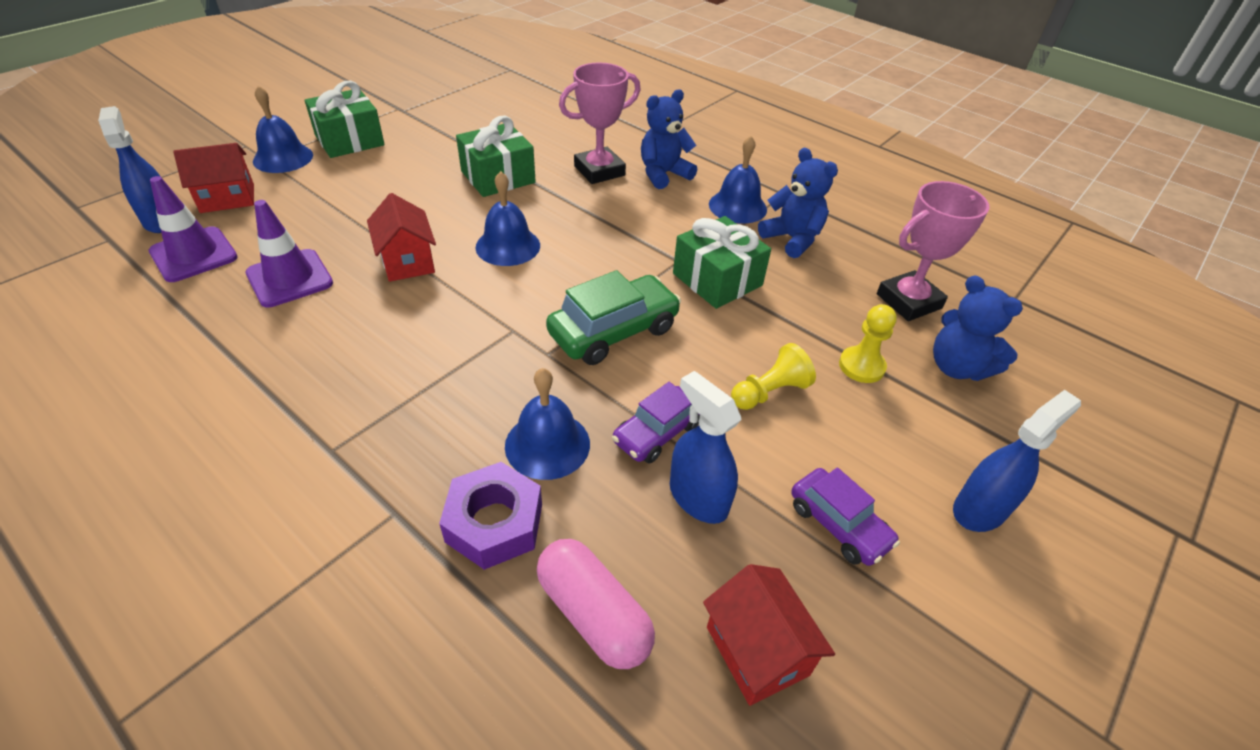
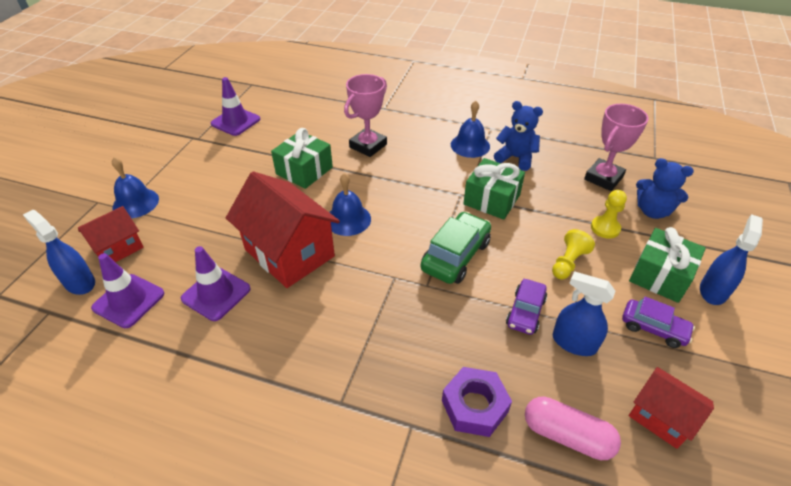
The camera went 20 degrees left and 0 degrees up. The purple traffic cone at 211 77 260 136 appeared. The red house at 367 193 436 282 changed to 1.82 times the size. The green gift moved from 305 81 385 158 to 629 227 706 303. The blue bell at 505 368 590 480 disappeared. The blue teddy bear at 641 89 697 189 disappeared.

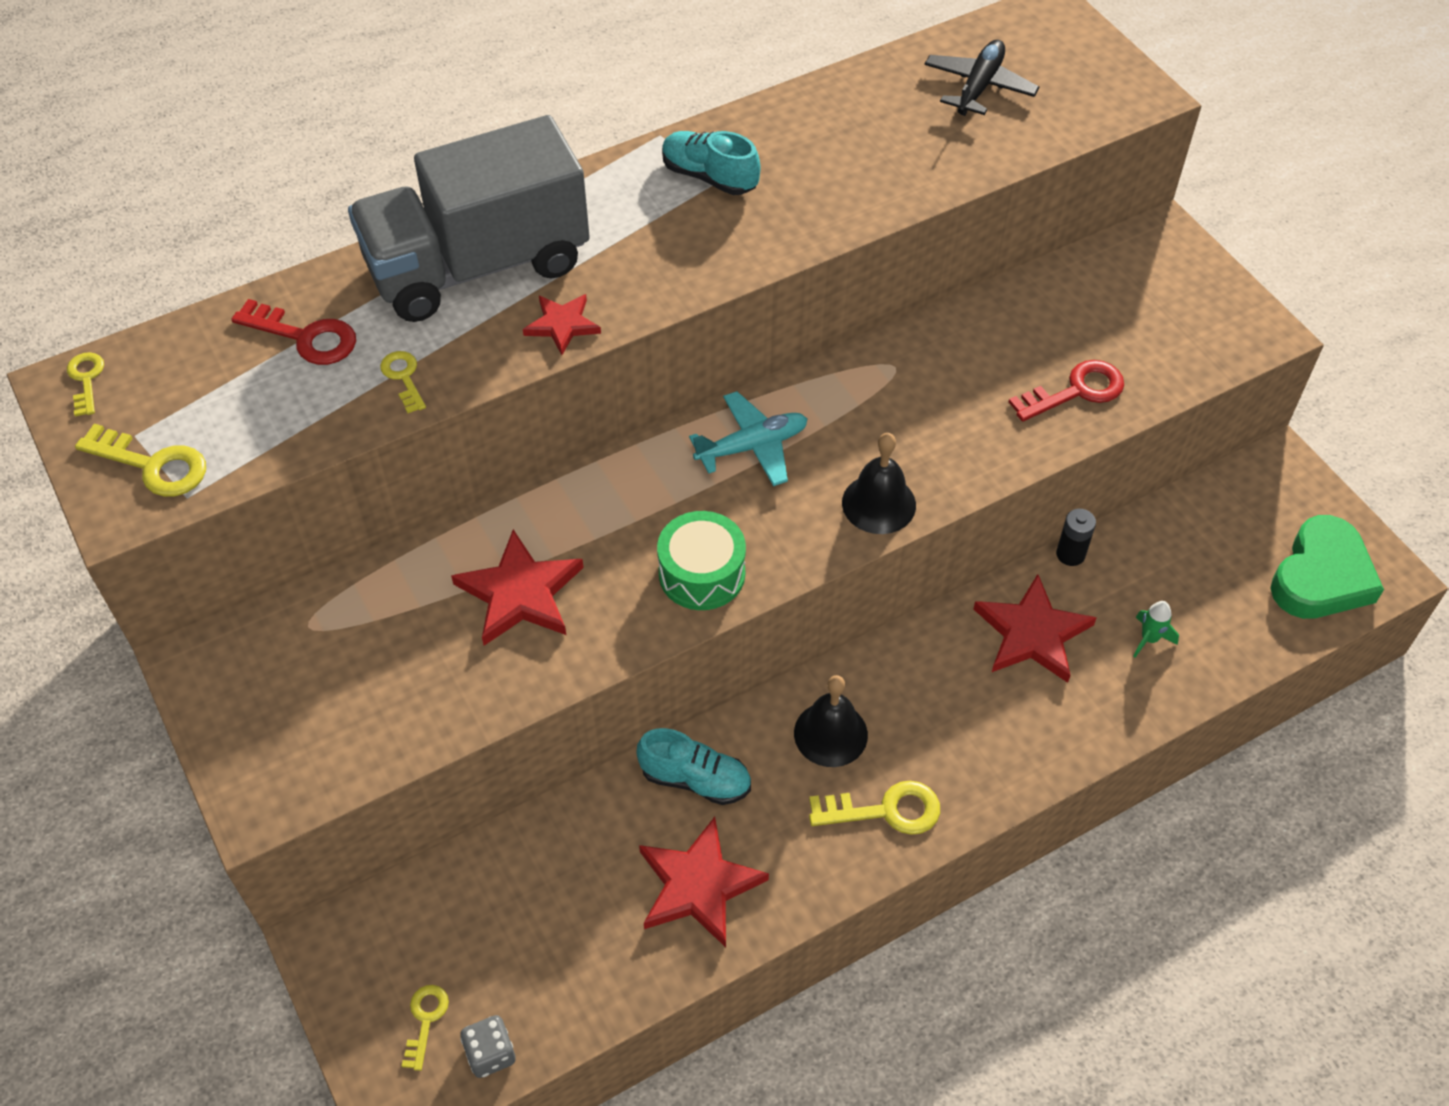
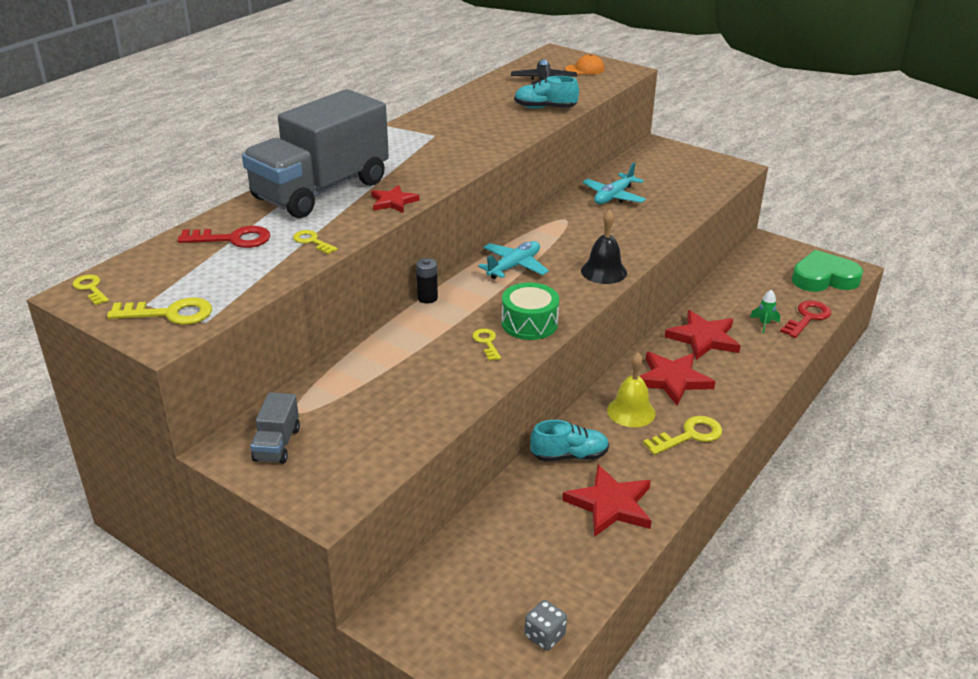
The camera went 25 degrees left and 20 degrees down. The grey truck at 250 392 300 464 appeared. The black battery moved from 1056 509 1096 566 to 416 258 438 304. The yellow key moved from 402 985 449 1071 to 472 328 501 361. The turquoise shoe moved from 662 131 761 195 to 514 76 579 109. The orange cap at 565 54 605 75 appeared. The turquoise plane at 582 163 646 204 appeared. The black bell at 794 675 868 767 became the yellow bell at 607 353 655 427. The red star moved from 451 529 584 646 to 640 352 715 406. The red key moved from 1009 360 1124 422 to 780 300 831 338. The green heart at 1271 515 1384 619 turned 105 degrees counterclockwise.

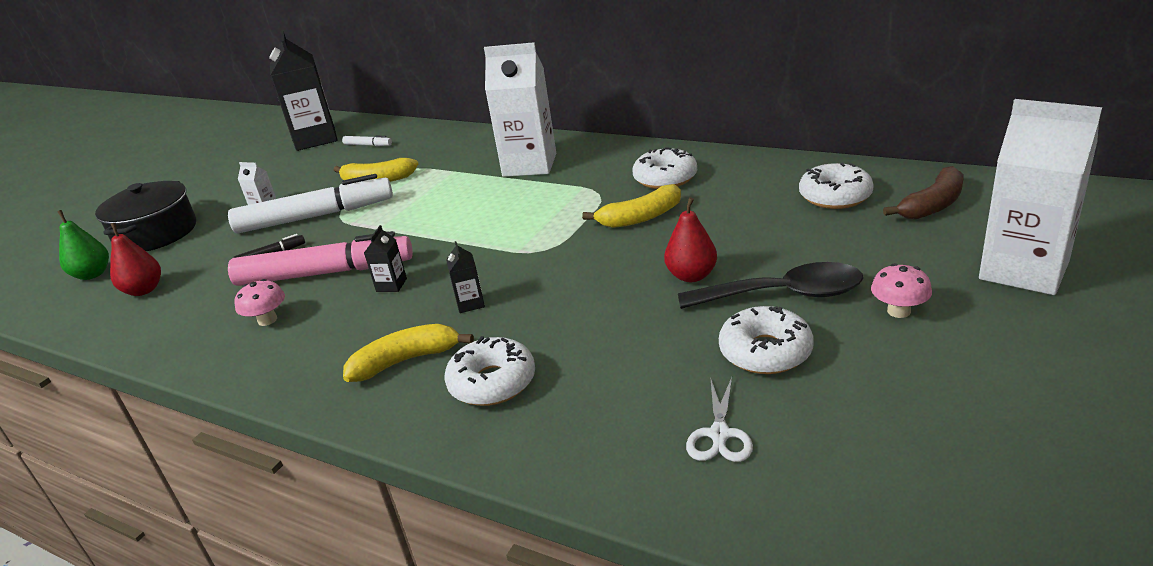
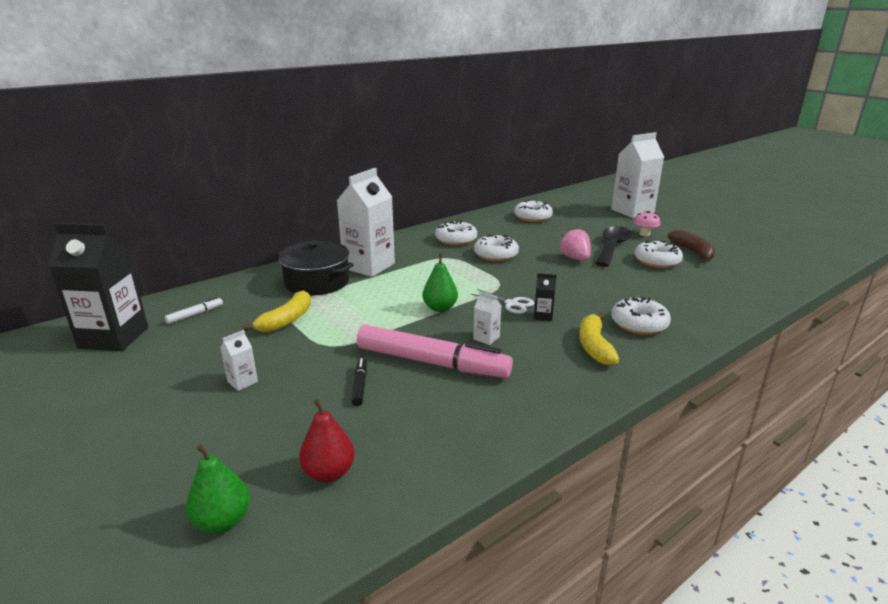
The camera went 70 degrees left and 5 degrees down. The black pot moved from 95 181 196 251 to 277 240 354 296. The pink marker at 228 231 413 286 turned 90 degrees clockwise. The green pear at 422 253 458 312 appeared. The white scissors moved from 686 377 753 462 to 471 289 534 314. The black carton at 364 225 407 292 became the white carton at 473 292 501 345. The yellow banana at 582 184 681 228 was replaced by the white donut at 474 234 519 262. The red pear at 664 197 717 282 was replaced by the pink strawberry at 559 228 591 261. The brown banana moved from 883 166 963 220 to 667 230 715 262. The white marker at 228 174 393 233 disappeared. The pink mushroom at 234 279 285 326 disappeared.

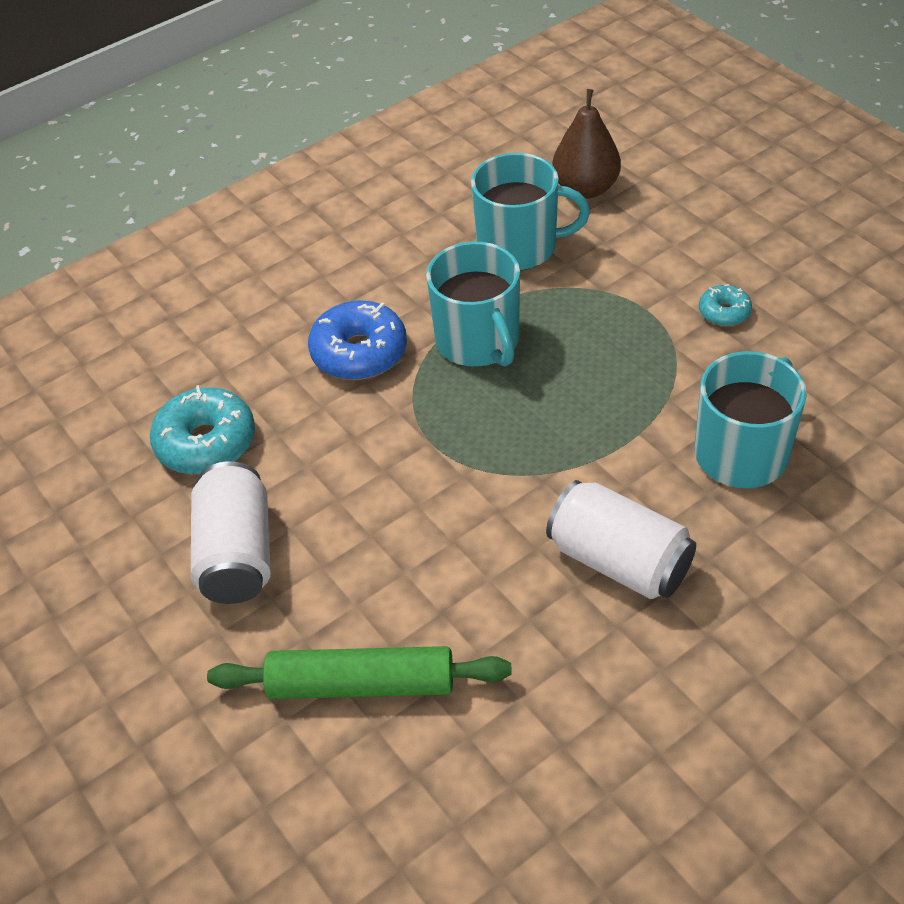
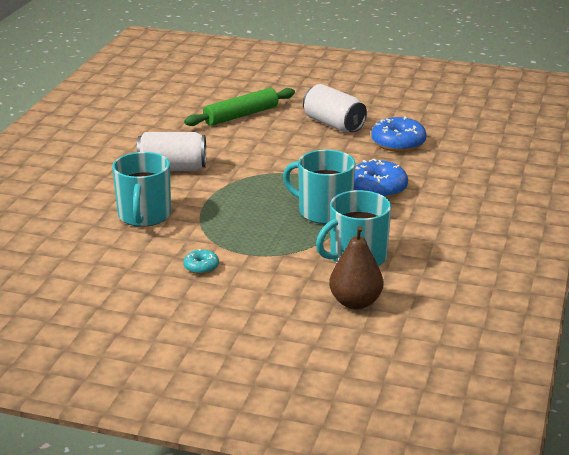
The camera went 140 degrees right and 20 degrees down. The turquoise donut at 150 385 255 474 became the blue donut at 371 116 426 152.

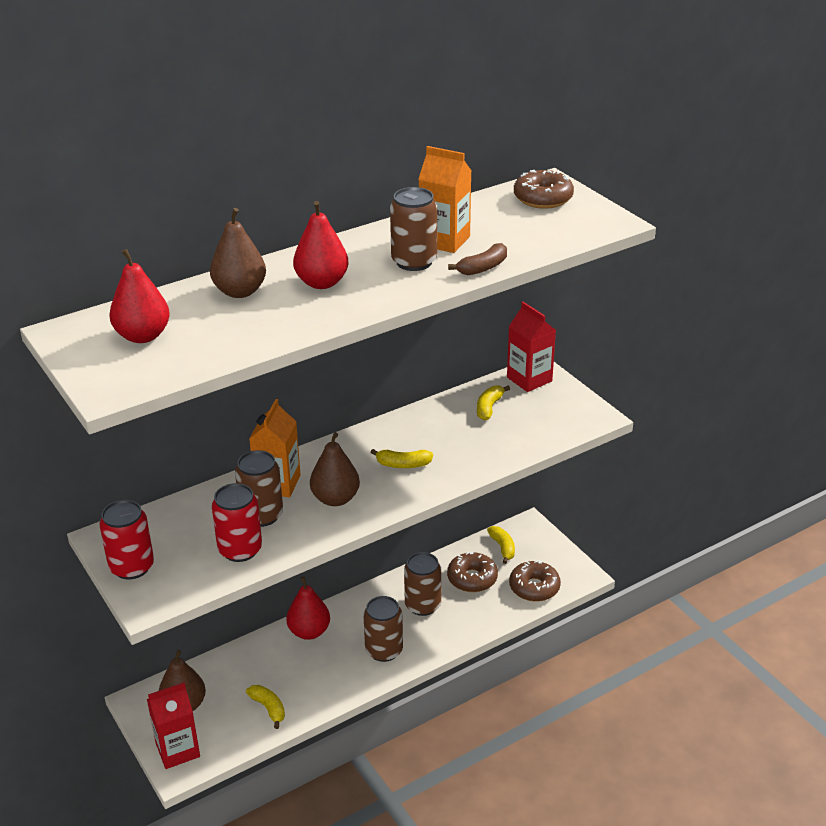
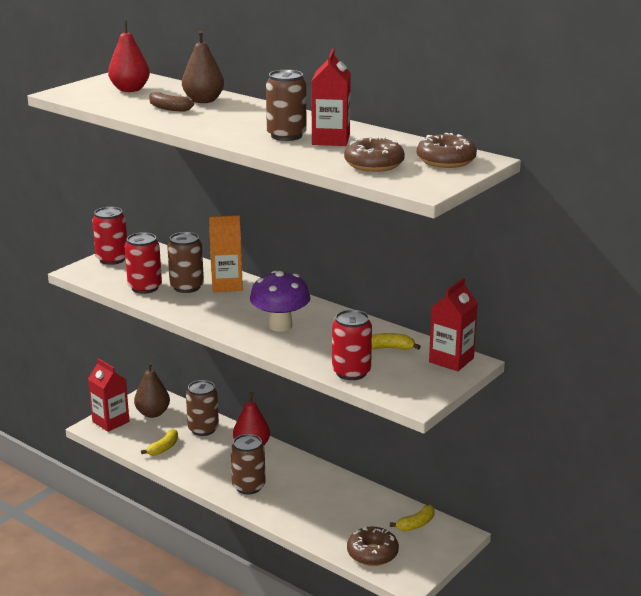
The camera went 70 degrees right and 10 degrees down. The brown banana moved from 448 243 507 275 to 149 92 194 112. The brown can moved from 404 552 441 616 to 186 380 219 436. The yellow banana at 371 449 433 468 was replaced by the purple mushroom at 250 271 311 332. The orange carton at 418 146 471 253 became the red carton at 312 49 351 146. The red can at 332 310 372 380 appeared. The brown donut moved from 447 551 498 592 to 344 137 405 172. The red pear at 293 201 349 289 disappeared. The brown pear at 310 432 360 506 disappeared.

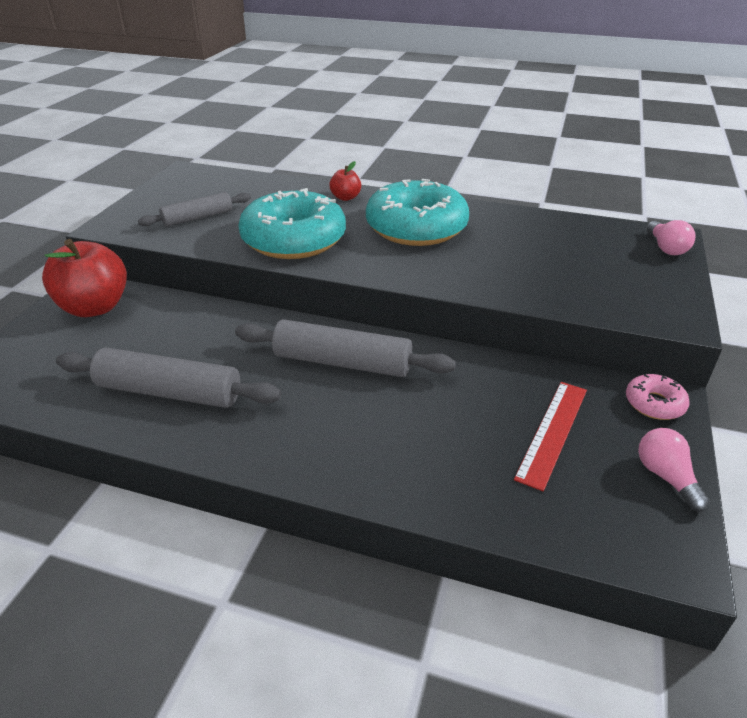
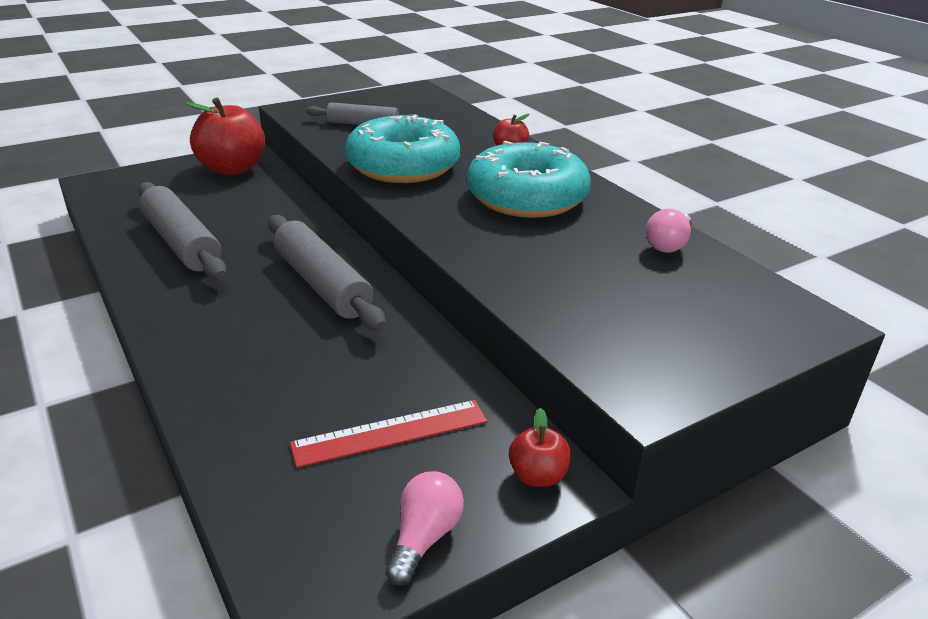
The camera went 40 degrees right and 5 degrees down. The pink donut at 626 374 690 420 was replaced by the red apple at 509 408 571 487. The pink light bulb moved from 646 220 696 255 to 646 209 692 253.

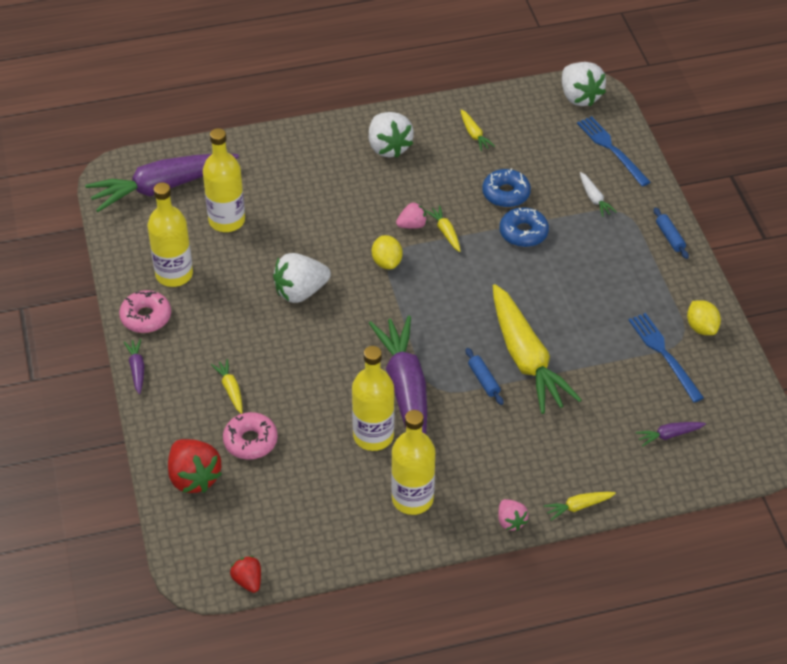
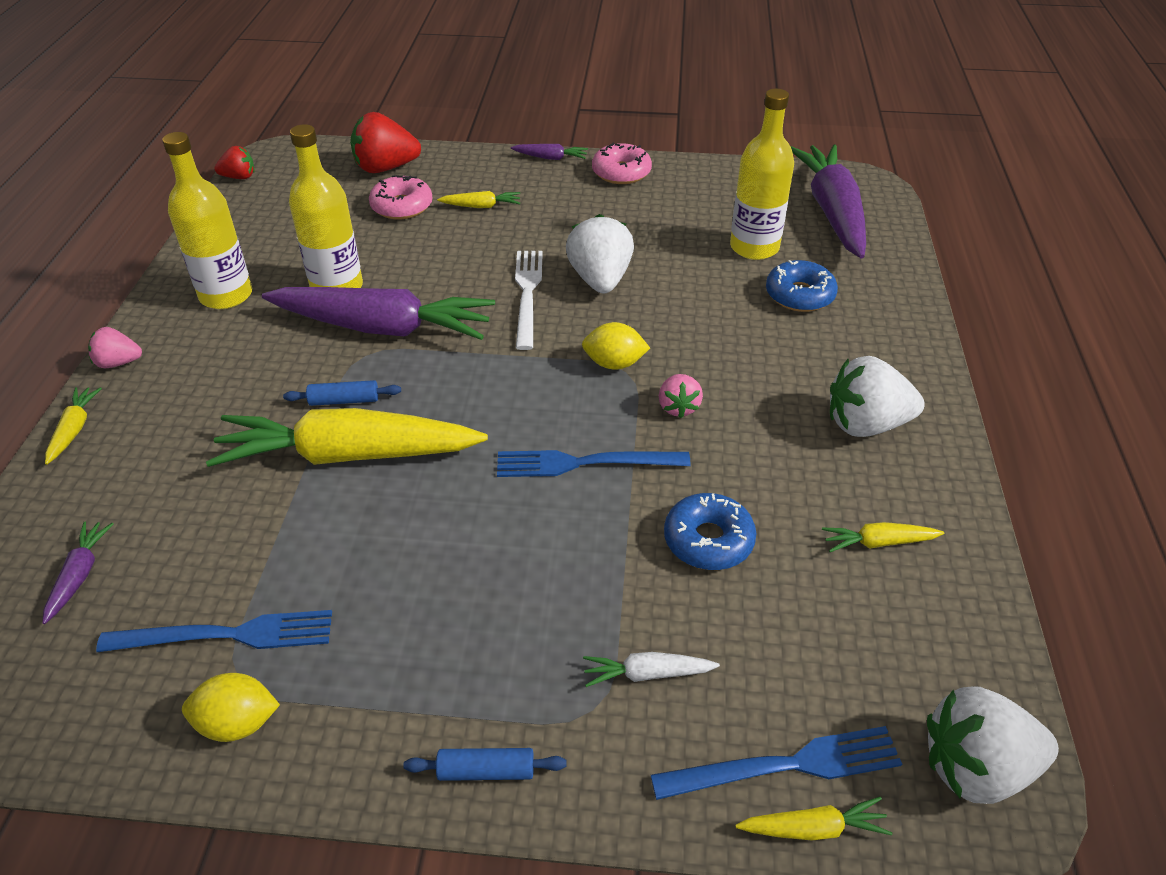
The camera went 110 degrees right and 5 degrees down. The blue fork at 497 450 691 477 appeared. The white fork at 515 251 543 350 appeared. The yellow carrot moved from 425 206 461 252 to 735 797 892 841. The blue donut moved from 500 207 549 247 to 766 260 838 312. The yellow bottle at 147 183 193 287 disappeared.

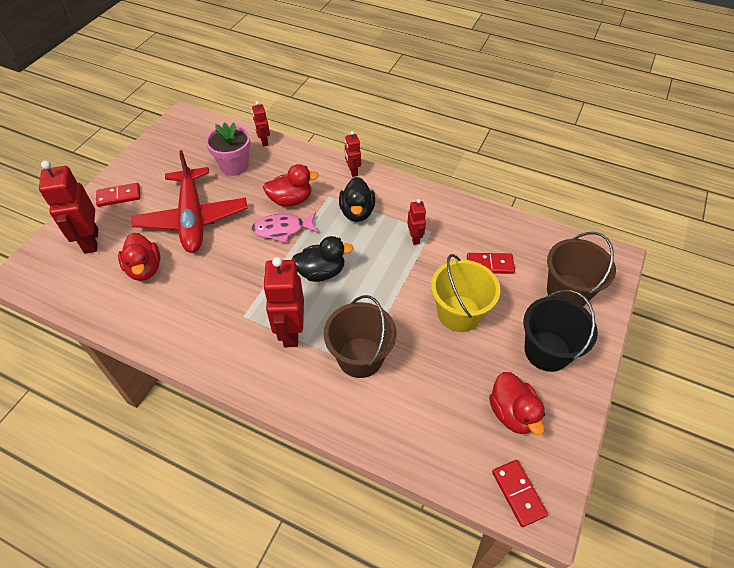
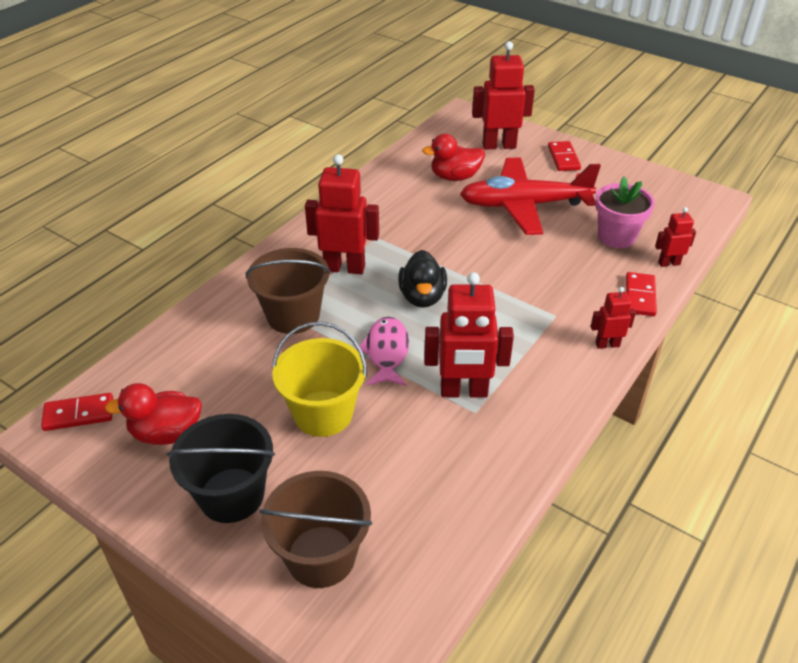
The camera went 100 degrees right and 10 degrees down. The pink fish moved from 251 212 319 243 to 356 317 409 386. The red robot at 407 199 426 245 changed to 1.90 times the size. The red domino moved from 467 253 515 274 to 626 272 657 316. The red duck at 263 164 319 206 disappeared. The black duck at 339 177 375 222 disappeared.

